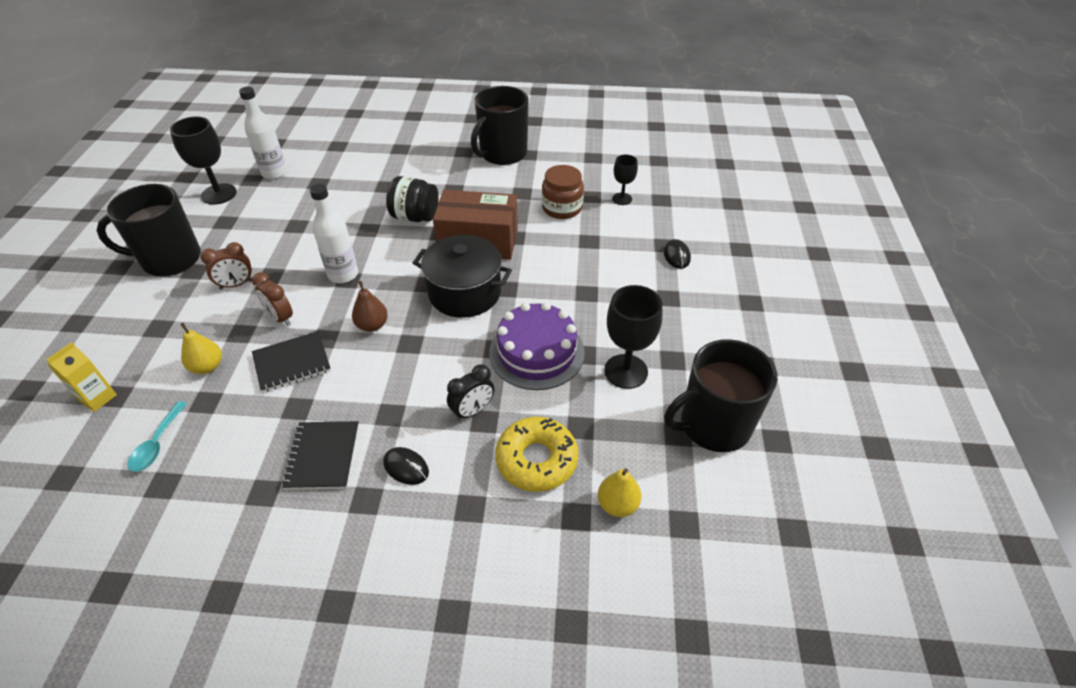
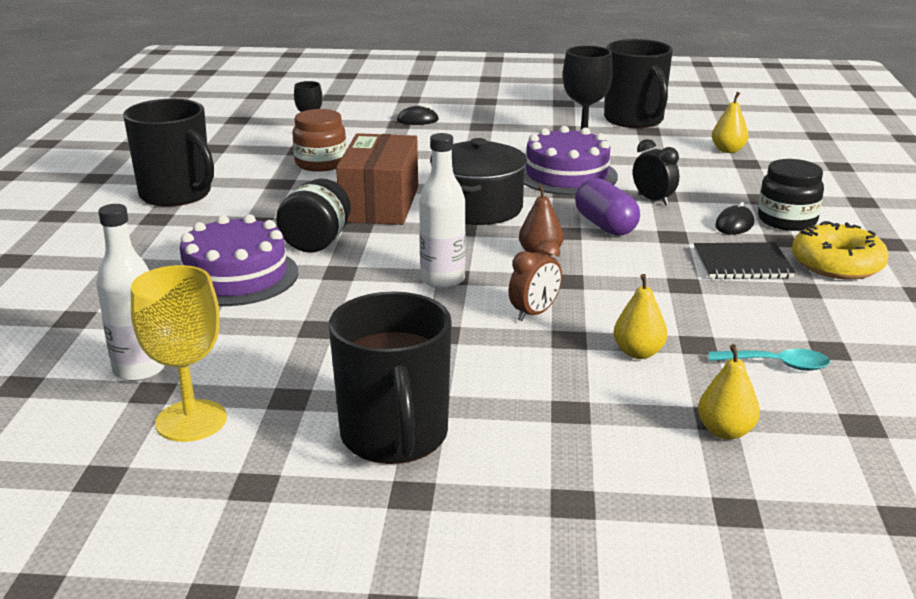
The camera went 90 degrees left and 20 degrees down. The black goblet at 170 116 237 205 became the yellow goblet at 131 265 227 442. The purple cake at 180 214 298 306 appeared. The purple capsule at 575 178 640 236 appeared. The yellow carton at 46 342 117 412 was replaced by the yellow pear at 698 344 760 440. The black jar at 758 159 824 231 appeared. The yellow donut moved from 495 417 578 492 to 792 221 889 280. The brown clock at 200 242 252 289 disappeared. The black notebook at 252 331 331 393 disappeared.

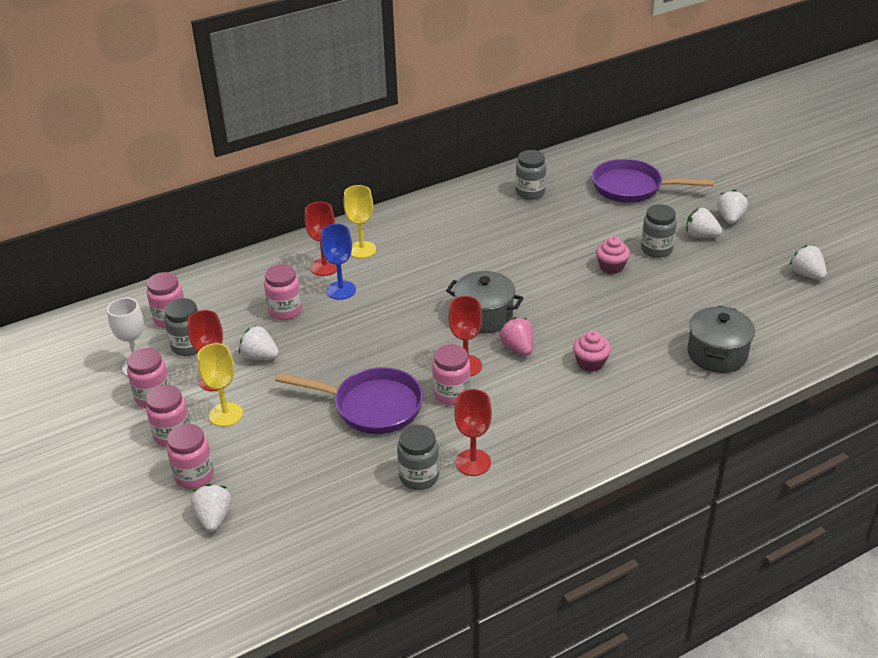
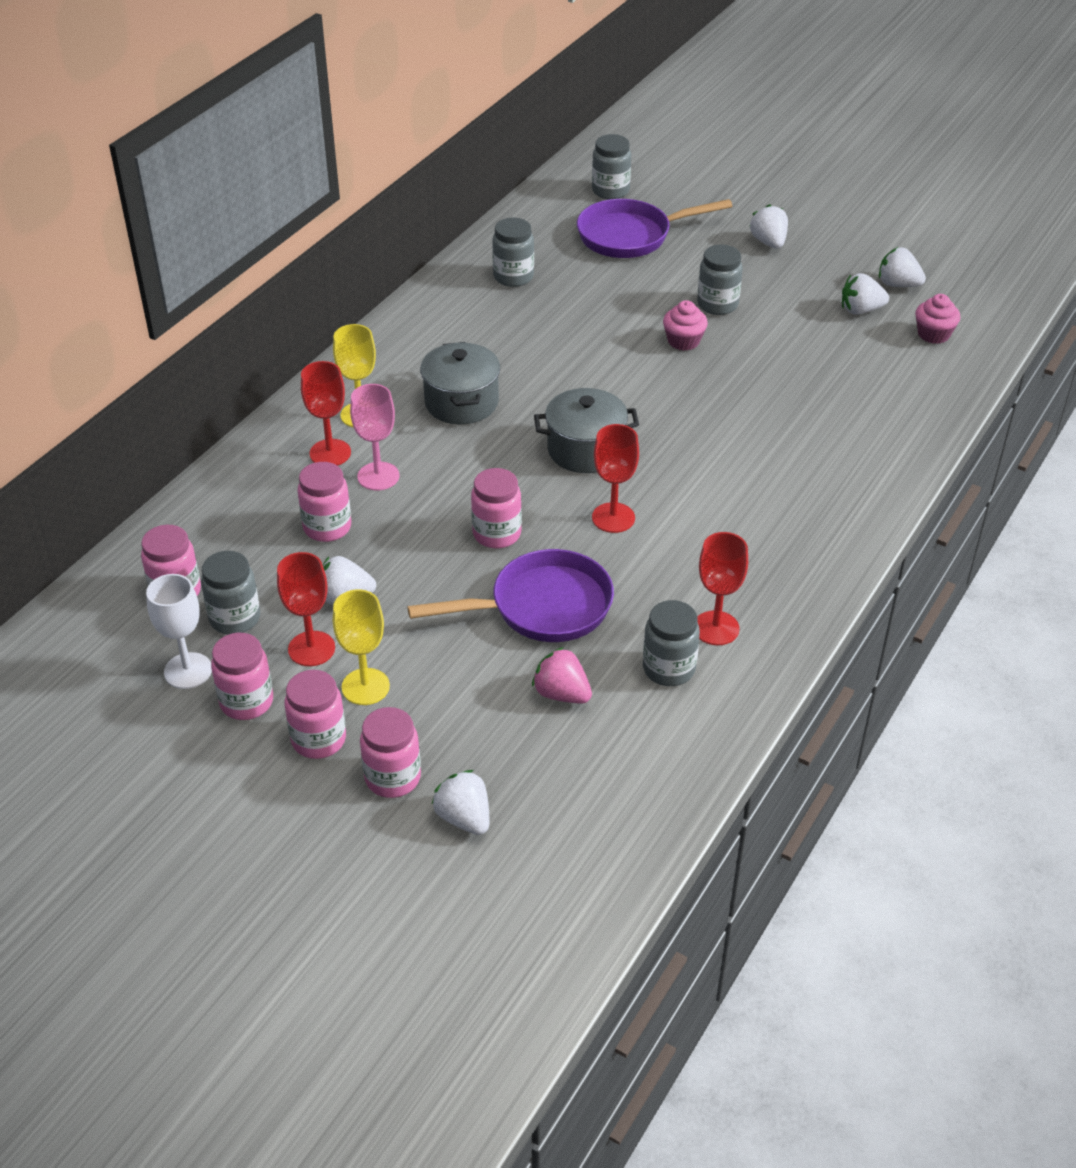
The camera went 30 degrees left and 5 degrees up. The blue goblet at 321 224 356 300 became the pink goblet at 350 384 400 490. The grey pot moved from 687 306 755 373 to 420 342 500 425. The pink jar moved from 432 344 471 405 to 471 468 522 548. The pink strawberry moved from 499 317 533 356 to 532 647 592 704. The grey jar at 592 134 631 200 appeared. The white strawberry moved from 686 208 722 238 to 842 273 889 315. The pink cupcake moved from 573 331 611 372 to 915 294 960 344.

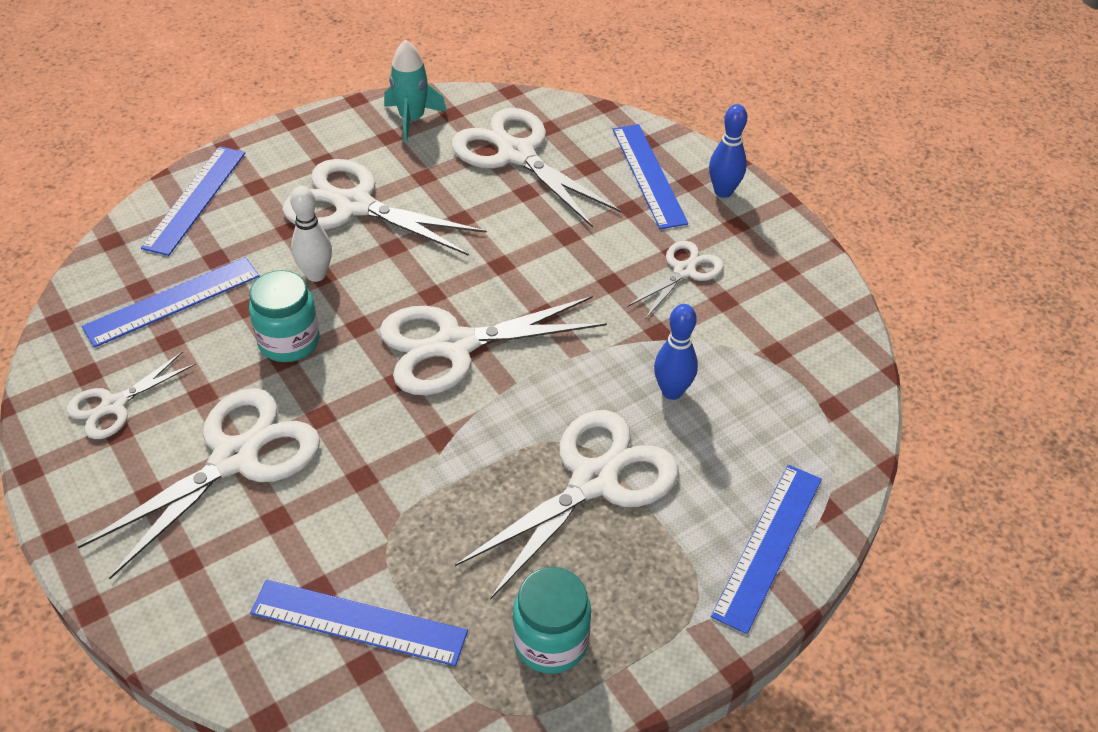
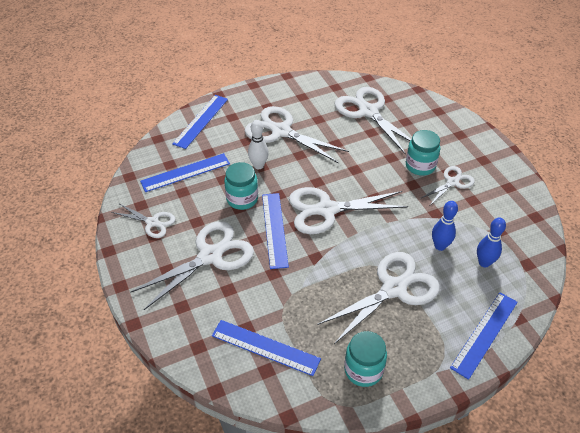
The camera went 10 degrees right and 0 degrees up. The white scissors at 66 351 196 439 turned 120 degrees counterclockwise. The blue ruler moved from 613 124 688 229 to 262 193 289 269. The turquoise jar at 406 130 440 176 appeared. The blue bowling pin moved from 709 104 747 198 to 477 217 506 267. The turquoise rocket at 384 40 447 142 disappeared.

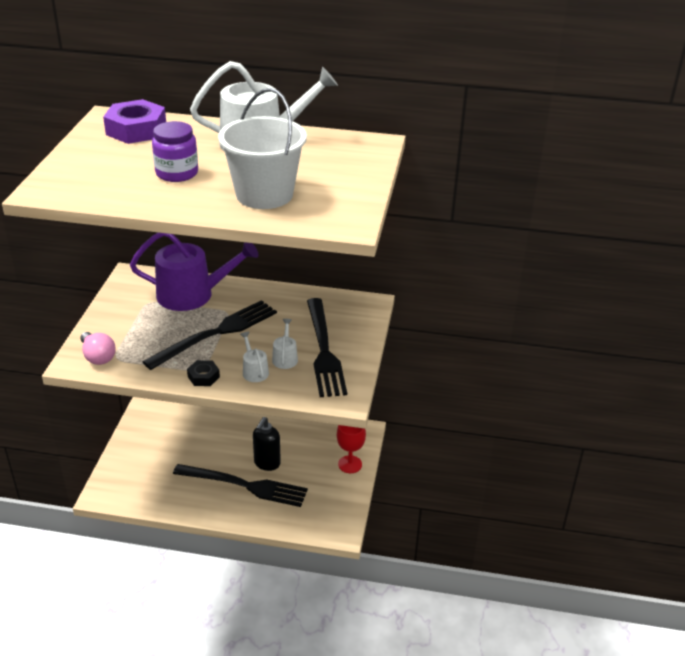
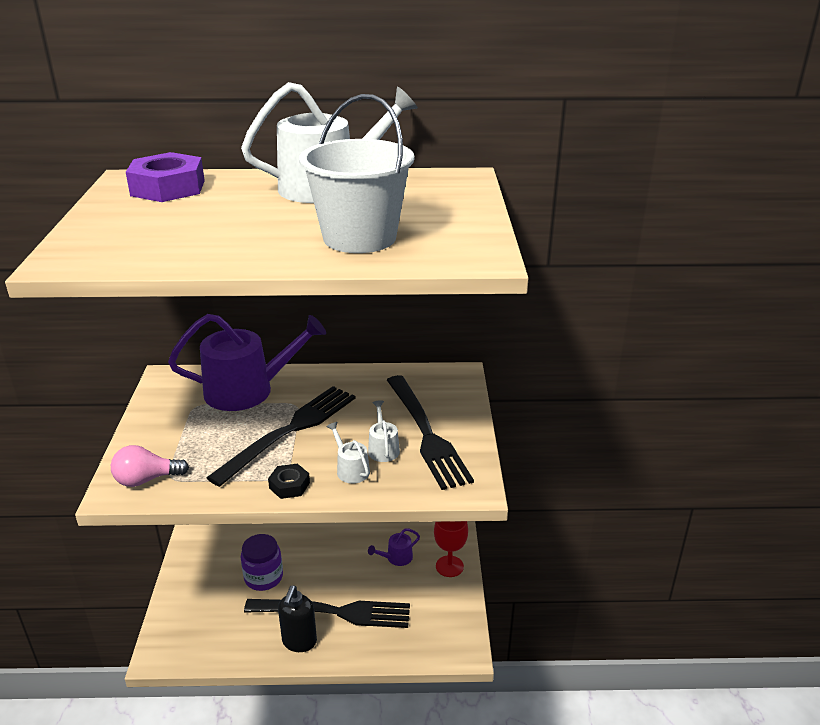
The camera went 10 degrees left and 5 degrees down. The pink light bulb at 80 332 116 365 turned 120 degrees clockwise. The purple jar moved from 152 121 198 182 to 241 534 283 591. The black soap dispenser moved from 253 417 281 471 to 278 586 317 652. The purple watering can at 368 528 420 566 appeared.

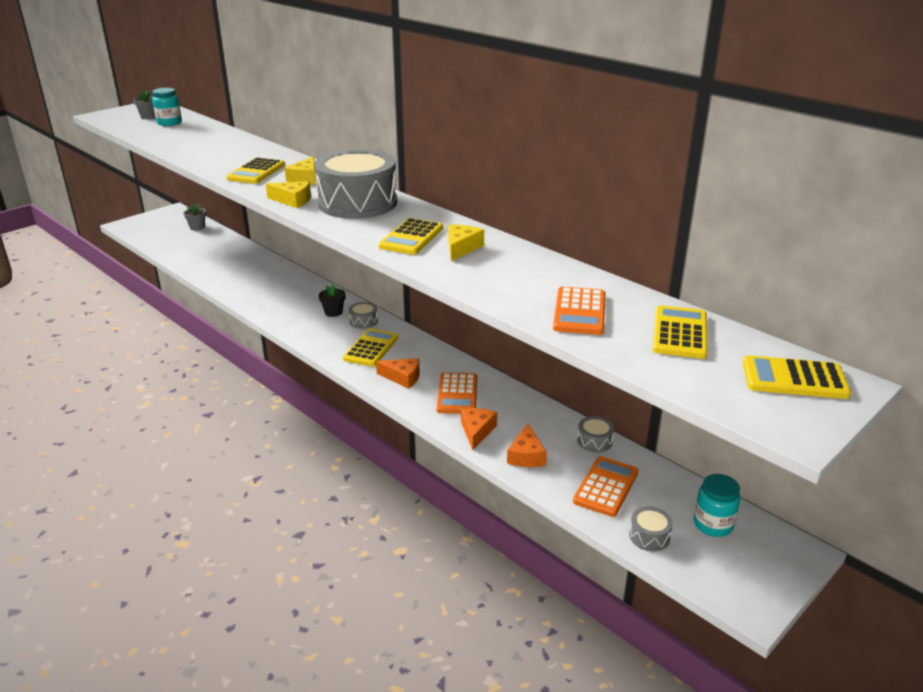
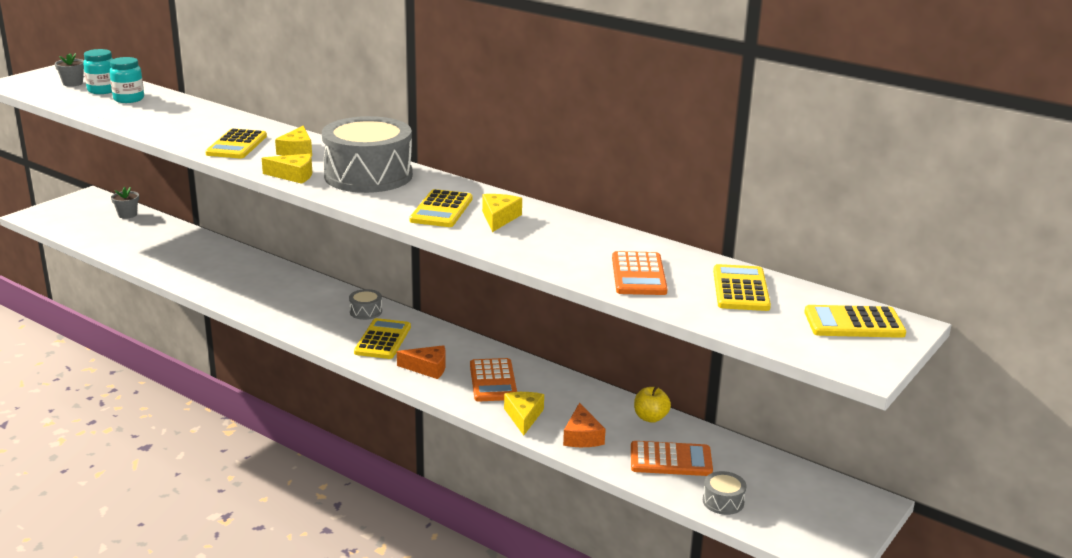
The camera went 10 degrees left and 5 degrees down. The turquoise jar moved from 694 474 740 537 to 109 57 144 103. The orange cheese at 461 408 497 450 became the yellow cheese at 504 392 544 435. The orange calculator at 573 456 639 517 turned 75 degrees clockwise. The grey drum at 577 416 614 453 was replaced by the yellow apple at 634 386 671 423. The black flower pot at 319 285 345 317 disappeared.

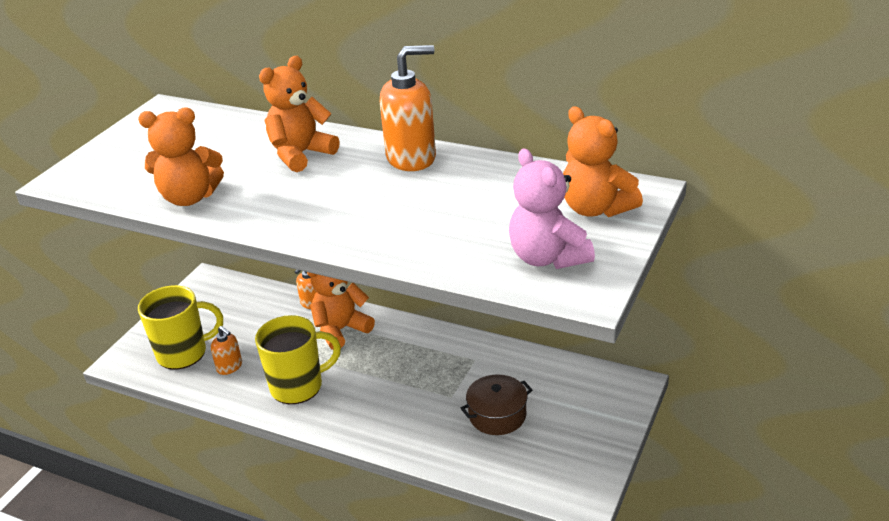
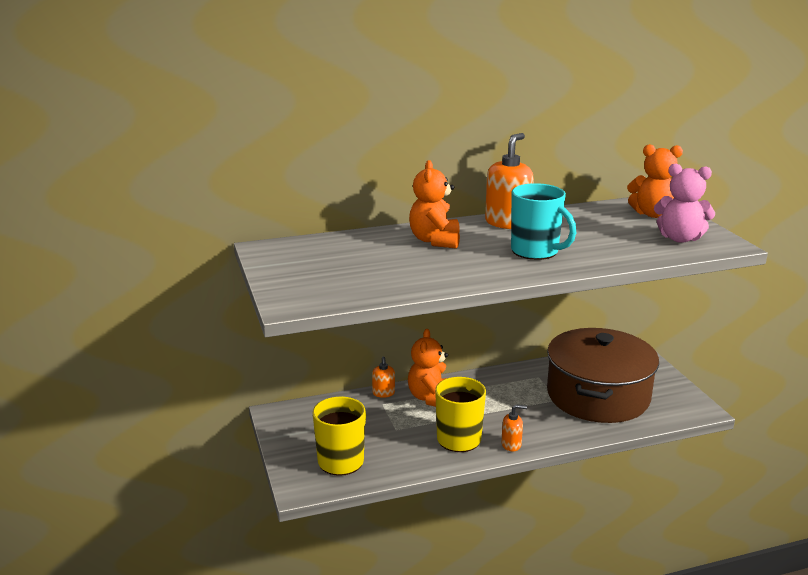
The camera went 45 degrees left and 10 degrees down. The orange soap dispenser moved from 211 326 242 375 to 501 404 527 451. The turquoise mug at 511 183 576 260 appeared. The brown pot at 461 374 532 435 changed to 2.37 times the size. The orange teddy bear at 138 108 224 206 disappeared.

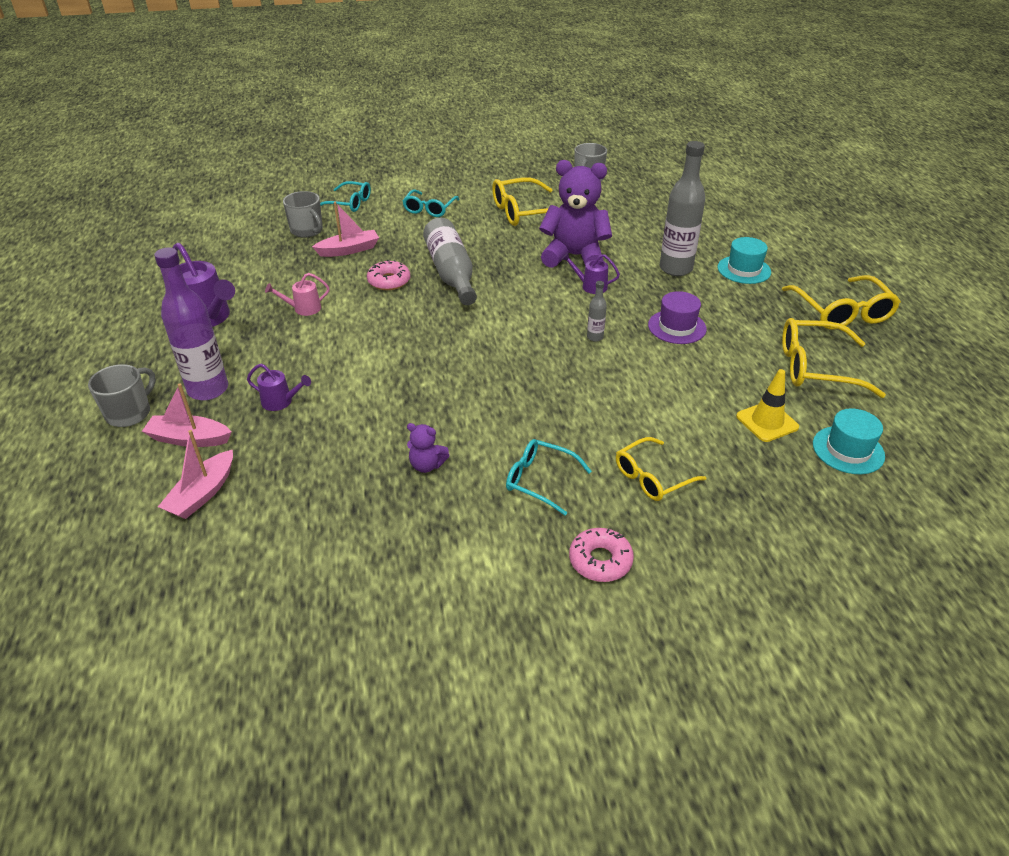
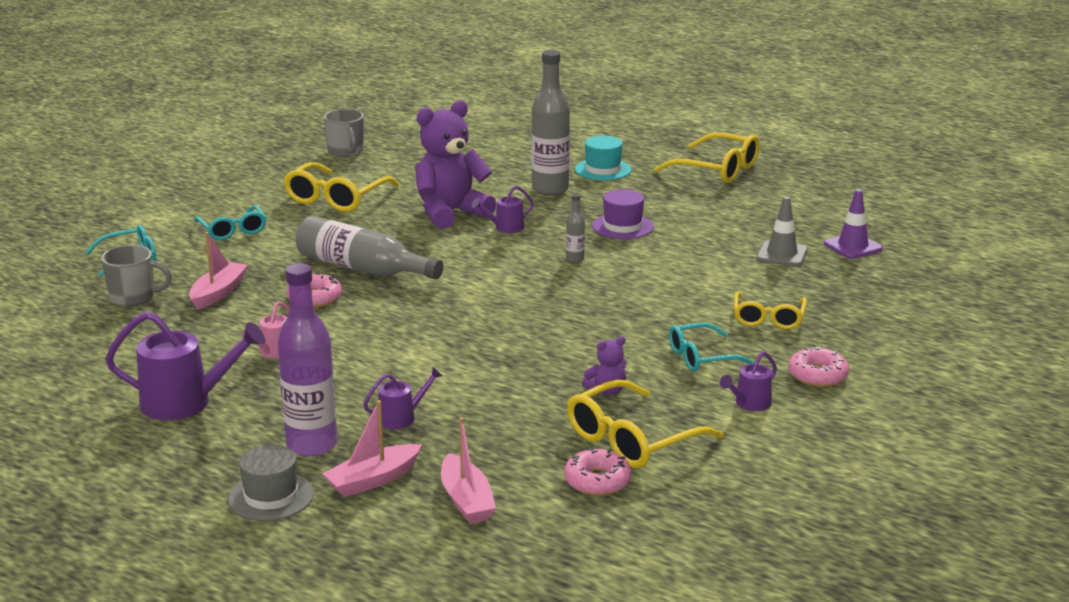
The camera went 45 degrees left and 15 degrees down. The grey mug at 88 364 156 427 was replaced by the grey hat at 228 444 314 521. The pink donut at 564 448 632 496 appeared. The yellow glasses moved from 782 318 886 398 to 567 380 724 468. The purple watering can at 720 351 777 411 appeared. The yellow traffic cone at 736 369 799 442 became the grey traffic cone at 757 196 808 266. The turquoise hat at 813 408 885 474 was replaced by the purple traffic cone at 824 189 883 259.

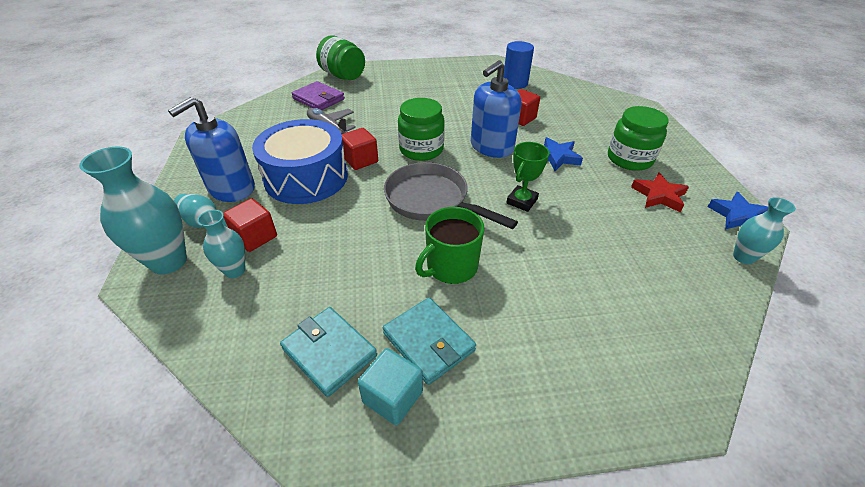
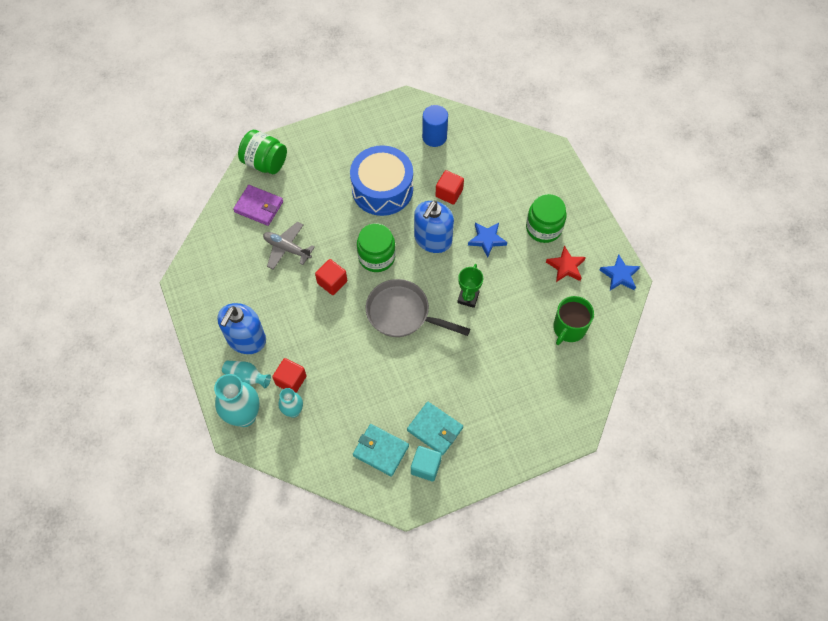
The camera went 15 degrees left and 20 degrees up. The blue drum moved from 252 119 348 204 to 350 145 413 216. The green mug moved from 415 207 484 284 to 553 296 594 345. The turquoise vase at 733 197 796 264 disappeared.

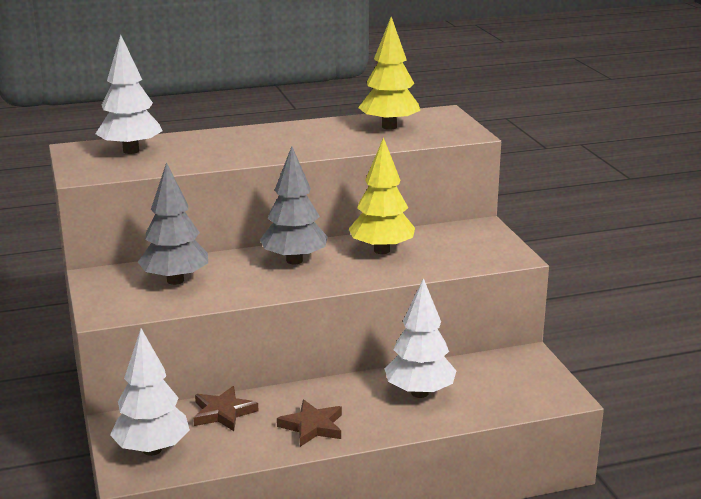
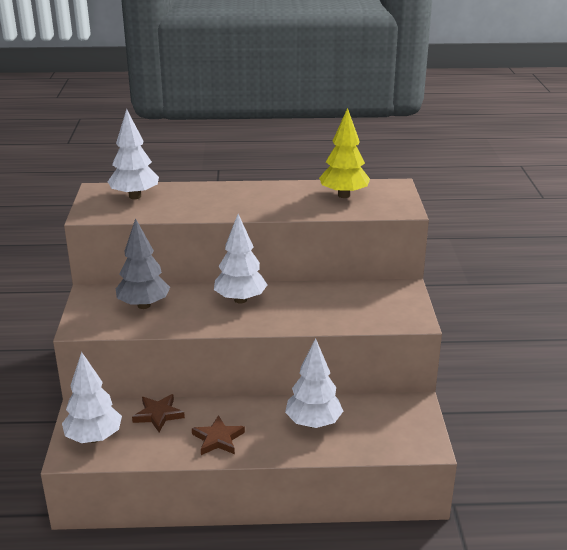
The camera went 15 degrees right and 5 degrees up. The grey tree at 260 146 328 265 became the white tree at 214 214 268 303. The yellow tree at 349 137 415 254 disappeared.

